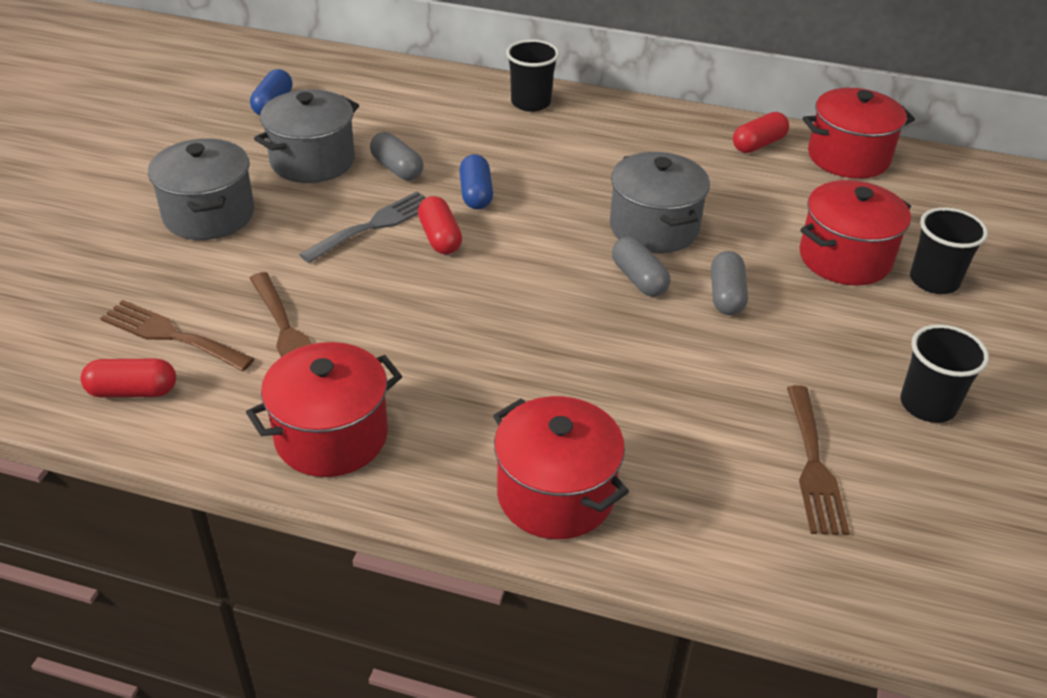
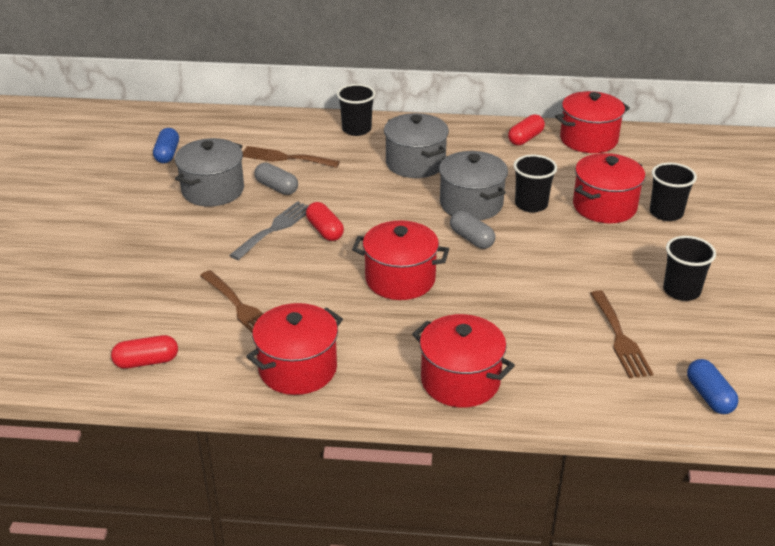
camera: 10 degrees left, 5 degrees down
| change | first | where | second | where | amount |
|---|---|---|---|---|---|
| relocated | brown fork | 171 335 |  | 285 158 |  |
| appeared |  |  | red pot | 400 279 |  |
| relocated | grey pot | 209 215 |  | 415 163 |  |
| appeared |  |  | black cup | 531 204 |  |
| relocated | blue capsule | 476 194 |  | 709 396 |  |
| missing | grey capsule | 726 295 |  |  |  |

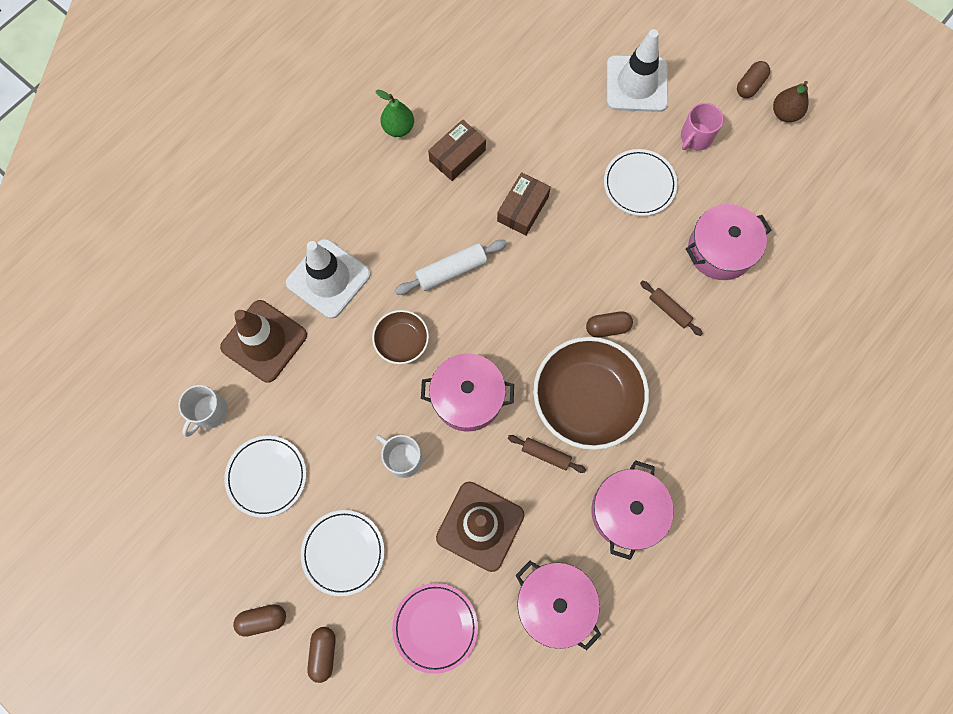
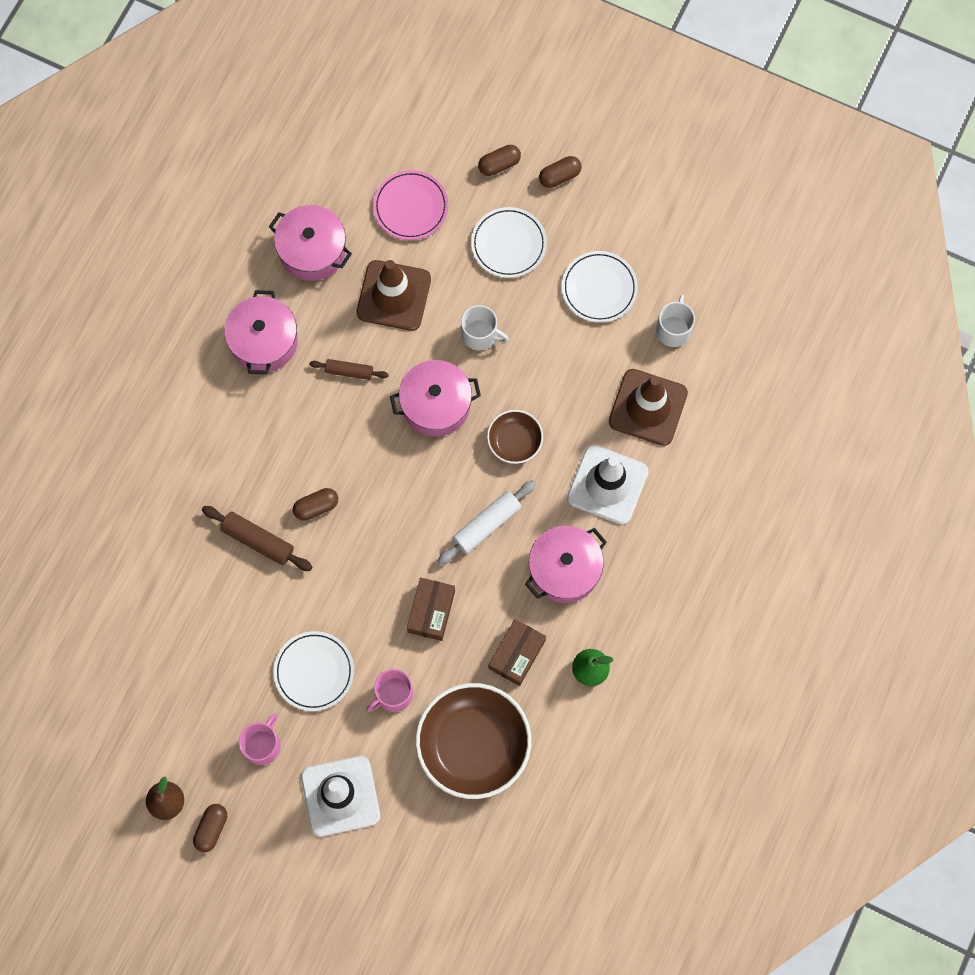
camera: 165 degrees right, 0 degrees up
| change | first | where | second | where | amount |
|---|---|---|---|---|---|
| size | brown rolling pin | 669 310 |  | 258 541 | x1.54 |
| appeared |  |  | pink mug | 393 694 |  |
| relocated | brown bowl | 586 399 |  | 473 745 |  |
| spun | brown capsule | 323 653 |  | 499 164 | 75 degrees clockwise |
| relocated | pink pot | 720 250 |  | 564 569 |  |

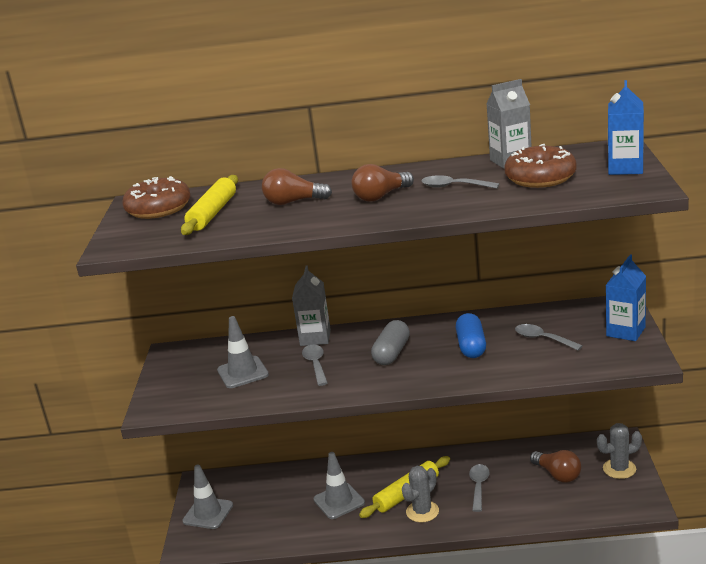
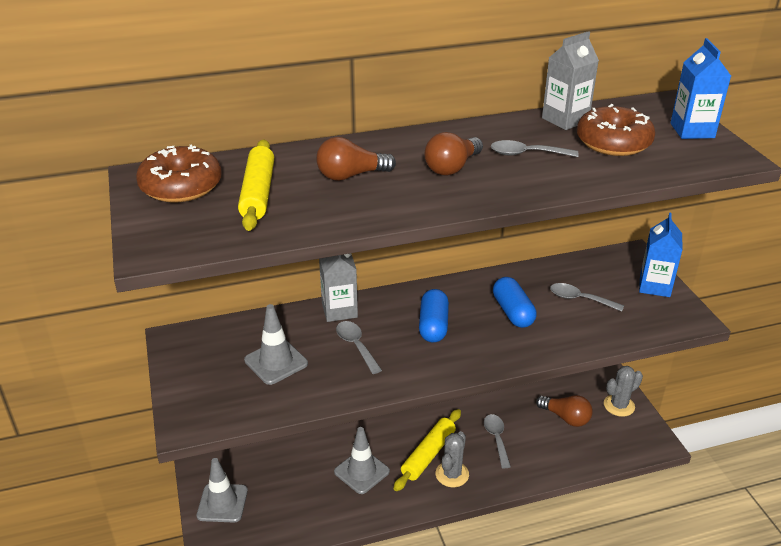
camera: 20 degrees left, 10 degrees up
| change | first | where | second | where | amount |
|---|---|---|---|---|---|
| colour | grey capsule | 392 353 | blue capsule | 433 326 |  |

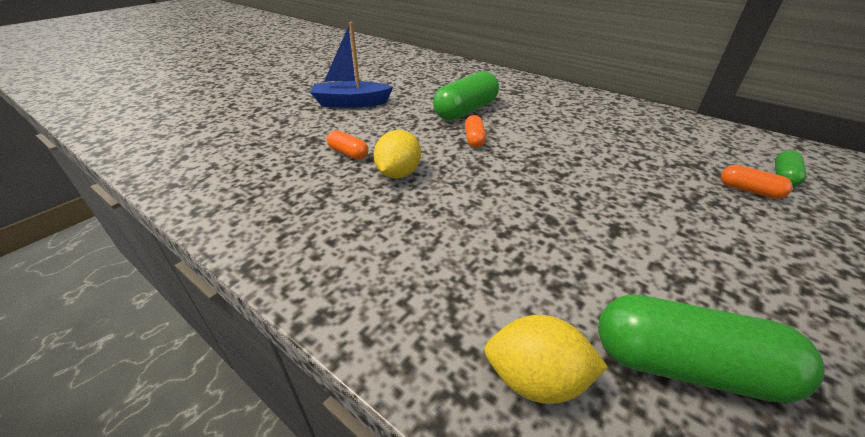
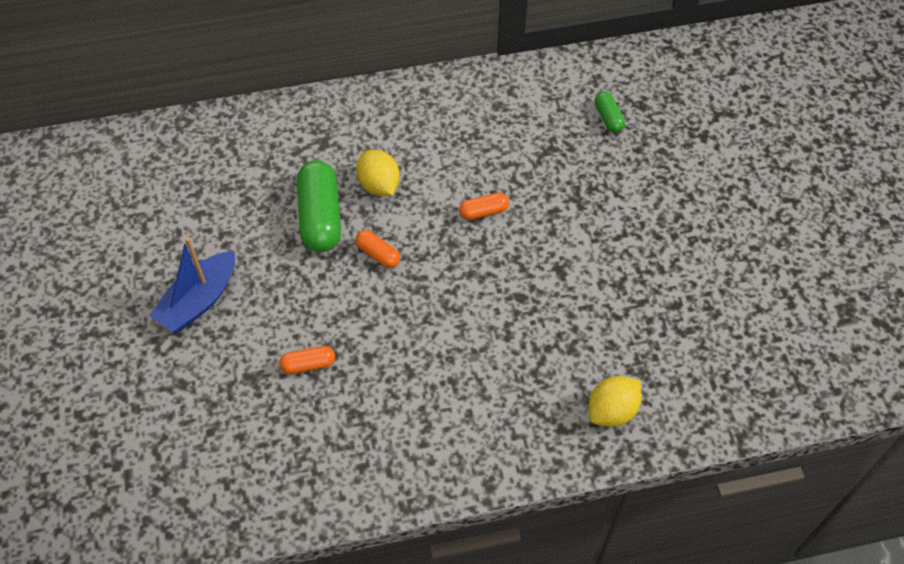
camera: 50 degrees left, 20 degrees up
| change | first | where | second | where | amount |
|---|---|---|---|---|---|
| relocated | yellow lemon | 398 173 |  | 379 185 |  |
| relocated | orange capsule | 749 190 |  | 483 212 |  |
| missing | green capsule | 685 365 |  |  |  |

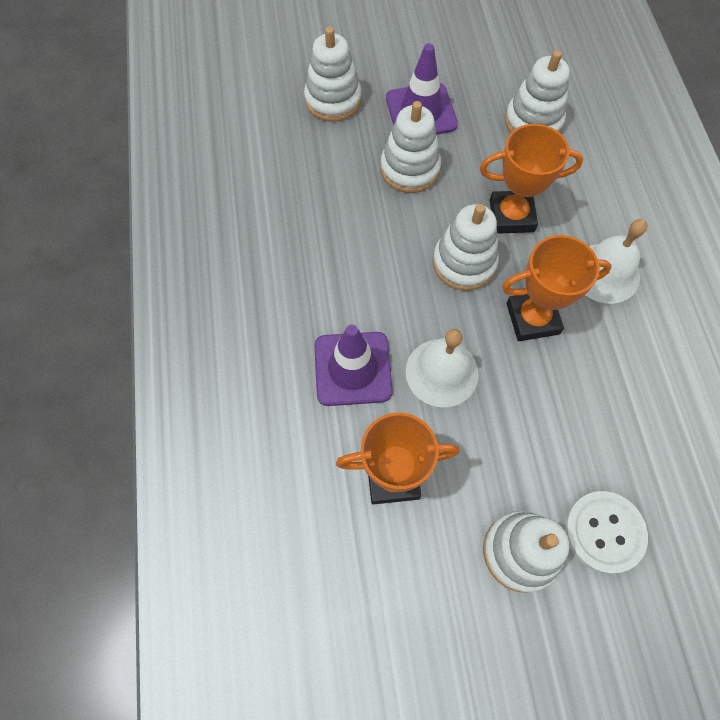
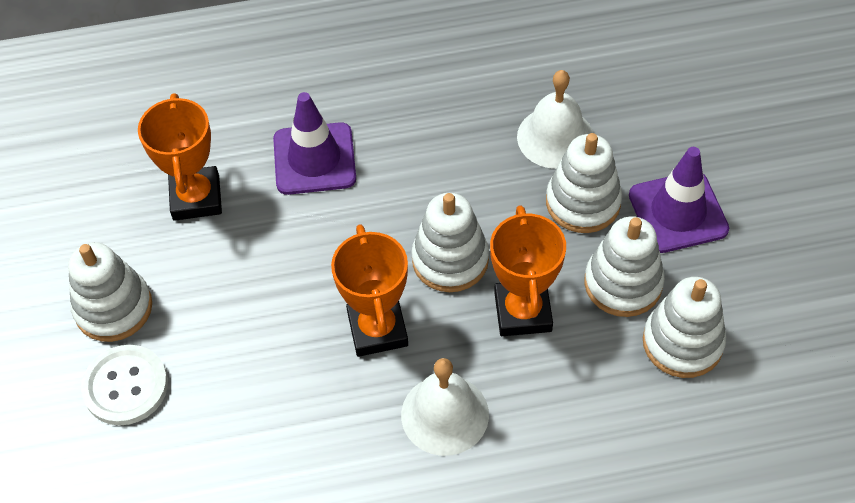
camera: 90 degrees right, 10 degrees down
| change | first | where | second | where | amount |
|---|---|---|---|---|---|
| relocated | white bell | 442 372 |  | 555 137 |  |
| relocated | white stacking toy | 333 100 |  | 623 283 |  |

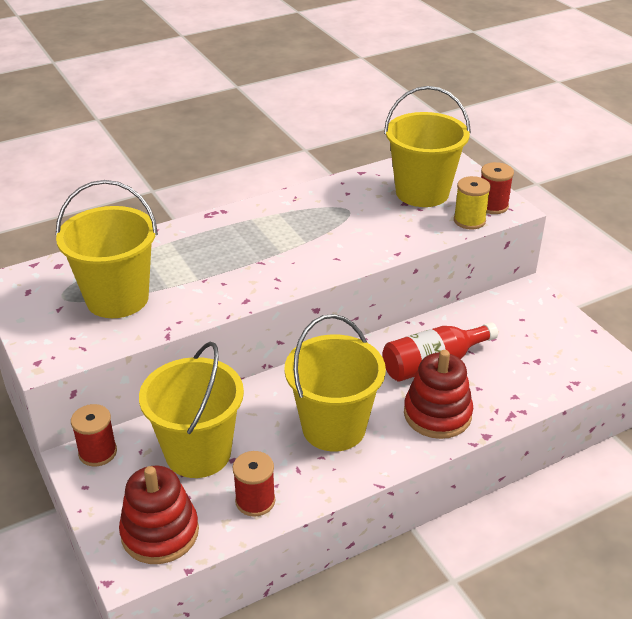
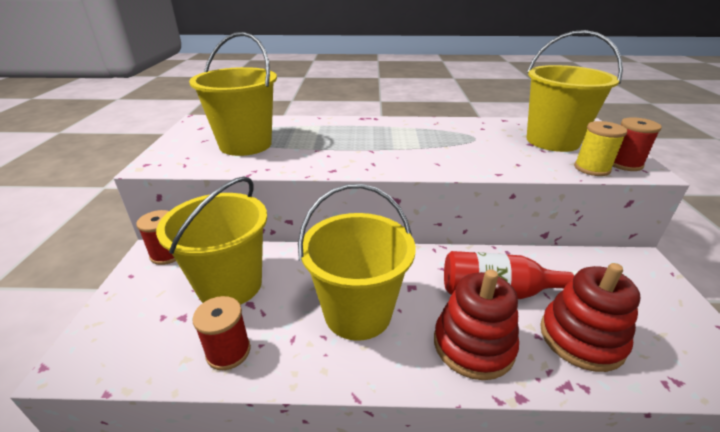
camera: 30 degrees right, 5 degrees down
| change | first | where | second | where | amount |
|---|---|---|---|---|---|
| relocated | red stacking toy | 160 532 |  | 581 338 |  |

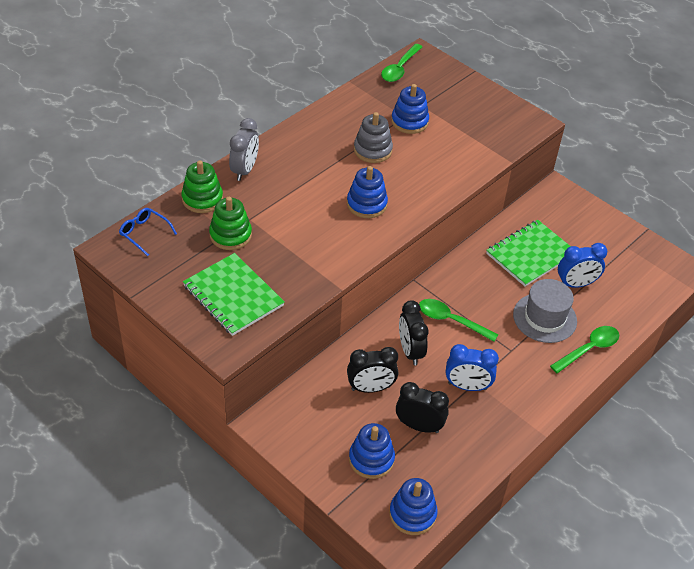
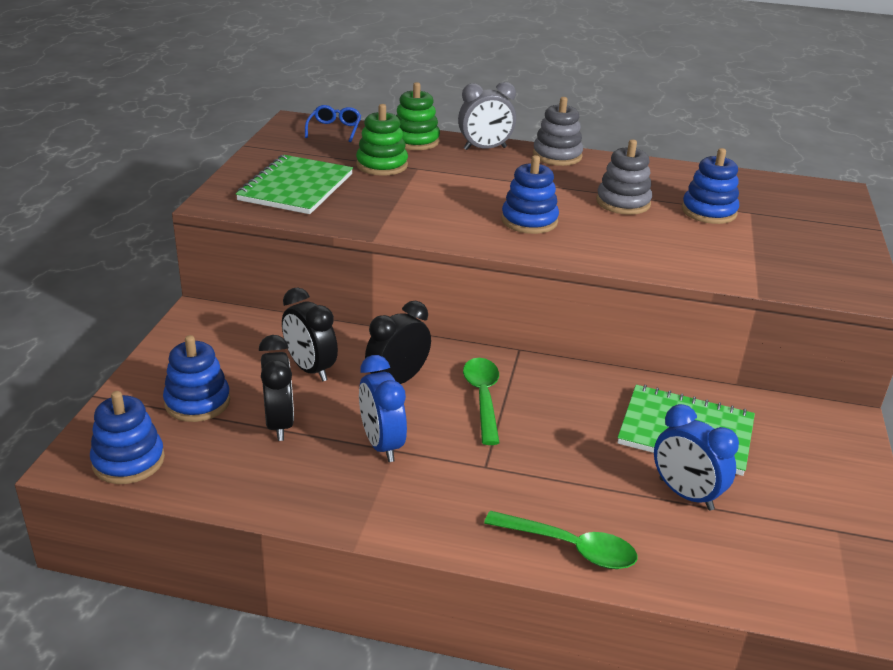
camera: 60 degrees right, 15 degrees down
| change | first | where | second | where | amount |
|---|---|---|---|---|---|
| appeared |  |  | grey stacking toy | 557 156 |  |
| missing | green spoon | 400 68 |  |  |  |
| missing | grey hat | 544 318 |  |  |  |

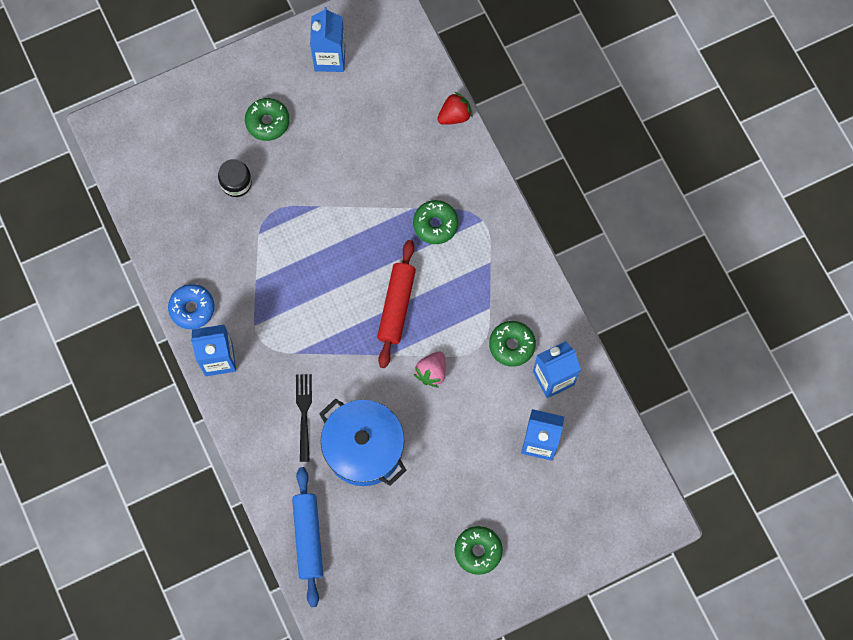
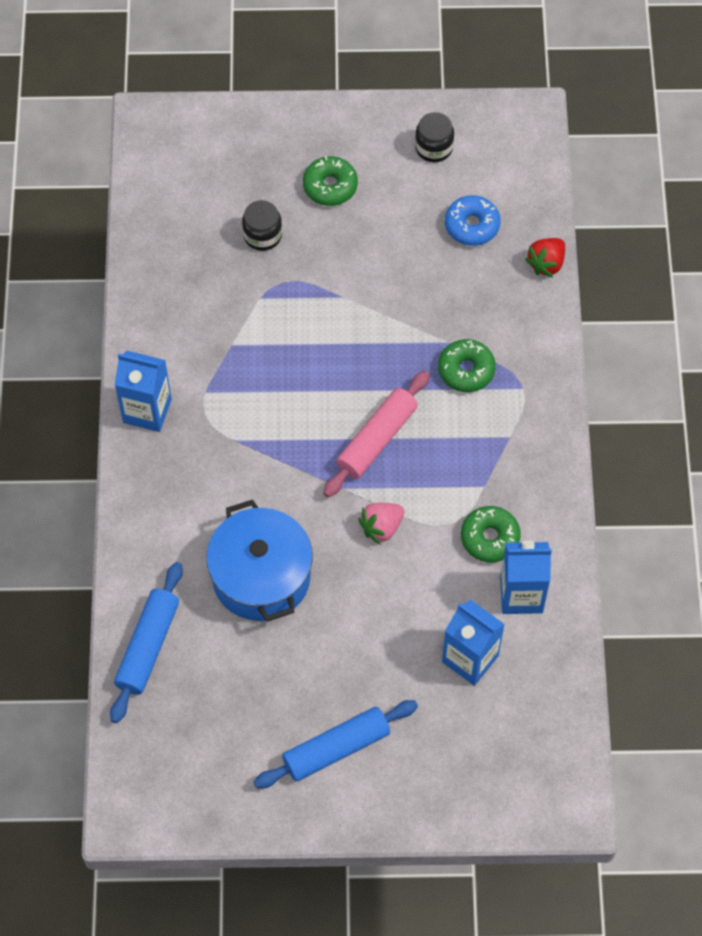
camera: 25 degrees right, 10 degrees down
| change | first | where | second | where | amount |
|---|---|---|---|---|---|
| exchanged | green donut | 478 551 | blue rolling pin | 336 749 |  |
| colour | red rolling pin | 396 306 | pink rolling pin | 376 439 |  |
| exchanged | blue carton | 330 58 | black jar | 434 147 |  |
| relocated | blue donut | 192 308 |  | 472 225 |  |
| spun | red strawberry | 454 115 |  | 546 263 | 135 degrees clockwise |
| missing | black fork | 304 413 |  |  |  |

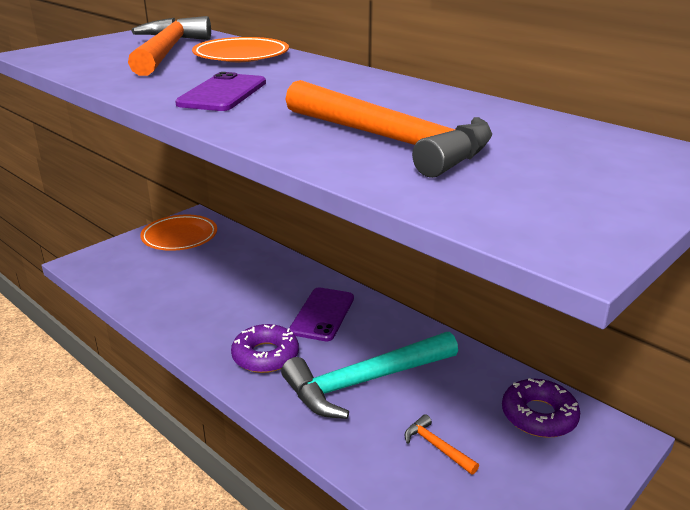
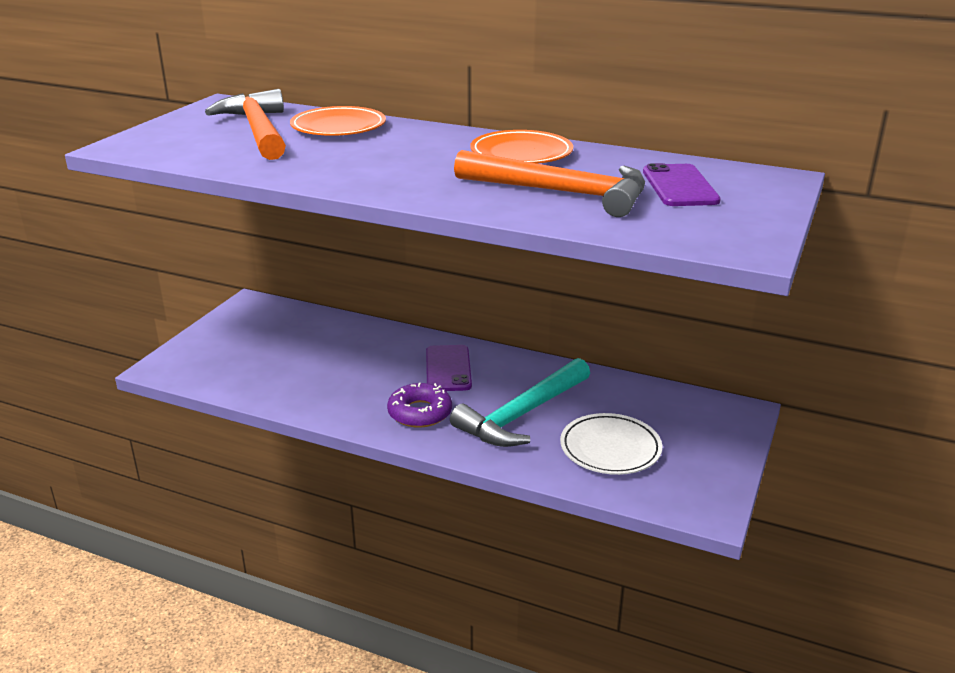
camera: 20 degrees left, 0 degrees up
| change | first | where | second | where | amount |
|---|---|---|---|---|---|
| relocated | orange plate | 179 236 |  | 521 154 |  |
| exchanged | orange hammer | 437 447 | white plate | 610 448 |  |
| relocated | purple phone | 223 93 |  | 679 186 |  |
| missing | purple donut | 539 415 |  |  |  |

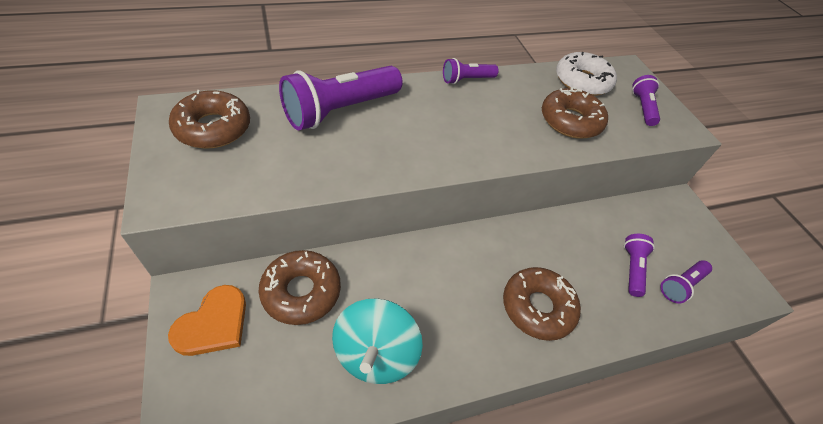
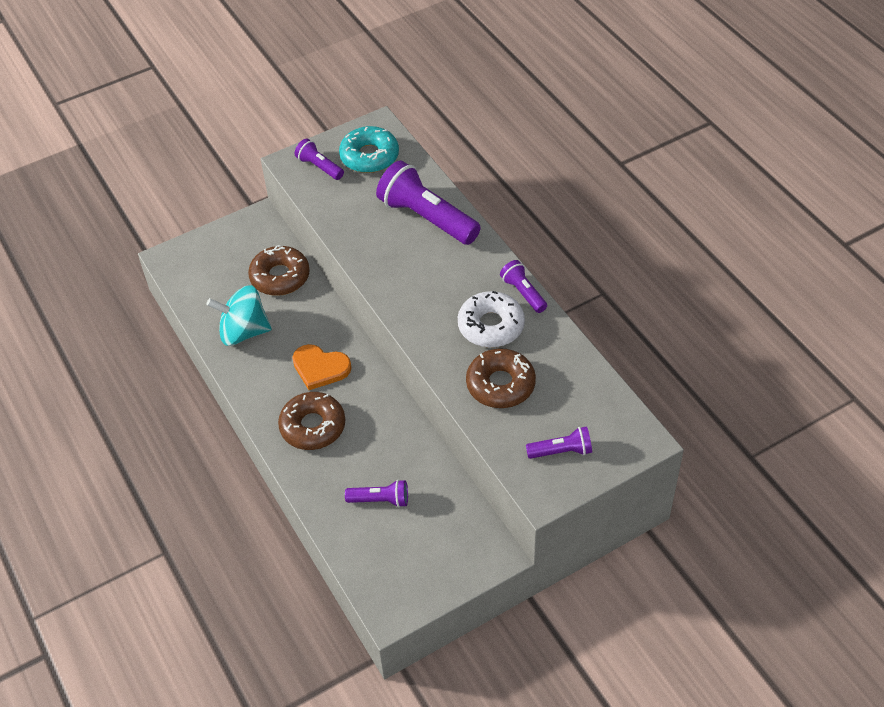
camera: 85 degrees right, 0 degrees up
| change | first | where | second | where | amount |
|---|---|---|---|---|---|
| relocated | orange heart | 213 324 |  | 320 368 |  |
| relocated | purple flashlight | 680 285 |  | 319 167 |  |
| colour | brown donut | 213 128 | turquoise donut | 369 156 |  |
| relocated | white donut | 582 81 |  | 491 326 |  |

